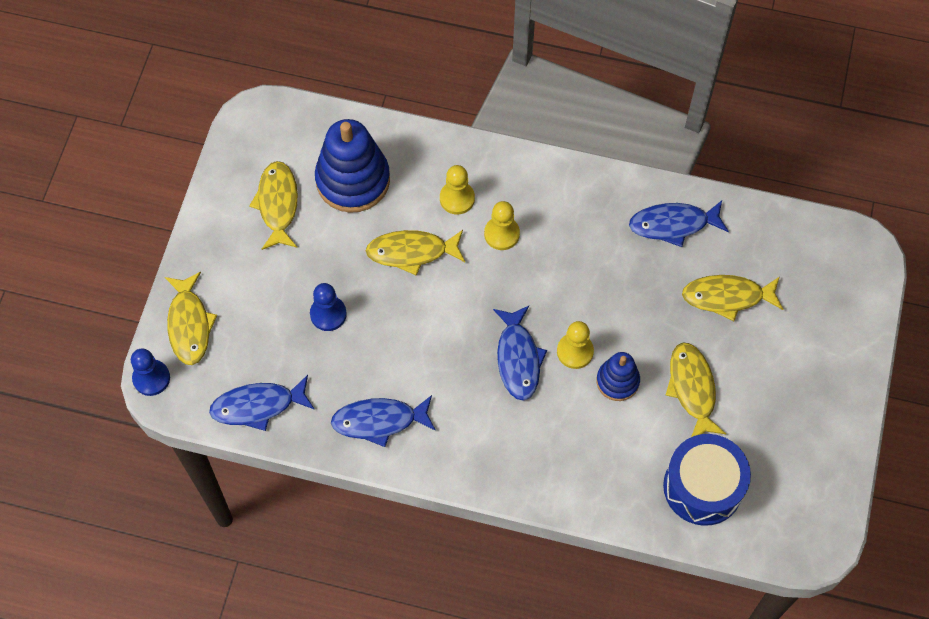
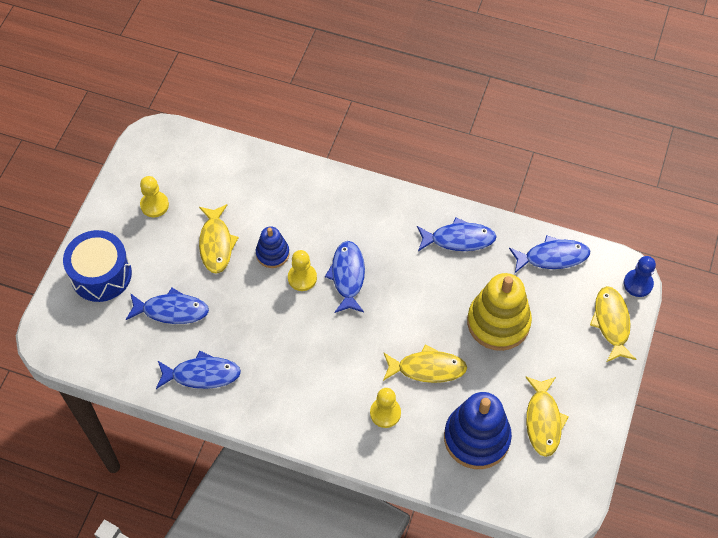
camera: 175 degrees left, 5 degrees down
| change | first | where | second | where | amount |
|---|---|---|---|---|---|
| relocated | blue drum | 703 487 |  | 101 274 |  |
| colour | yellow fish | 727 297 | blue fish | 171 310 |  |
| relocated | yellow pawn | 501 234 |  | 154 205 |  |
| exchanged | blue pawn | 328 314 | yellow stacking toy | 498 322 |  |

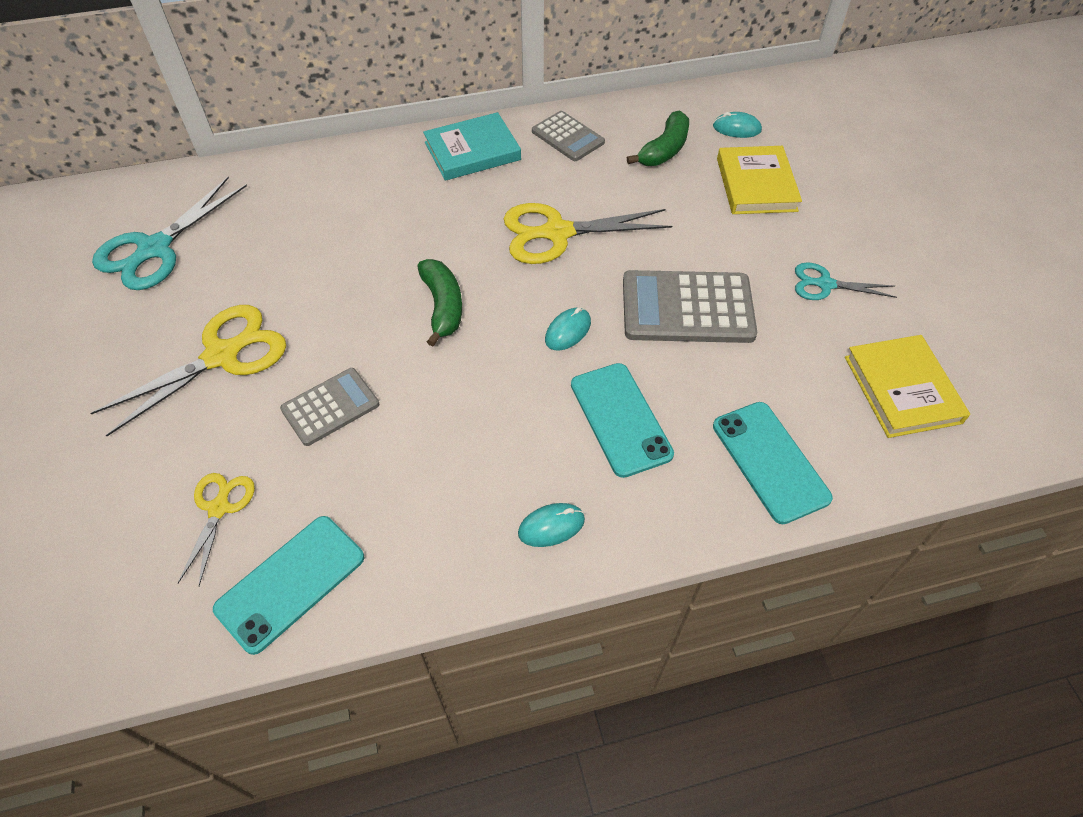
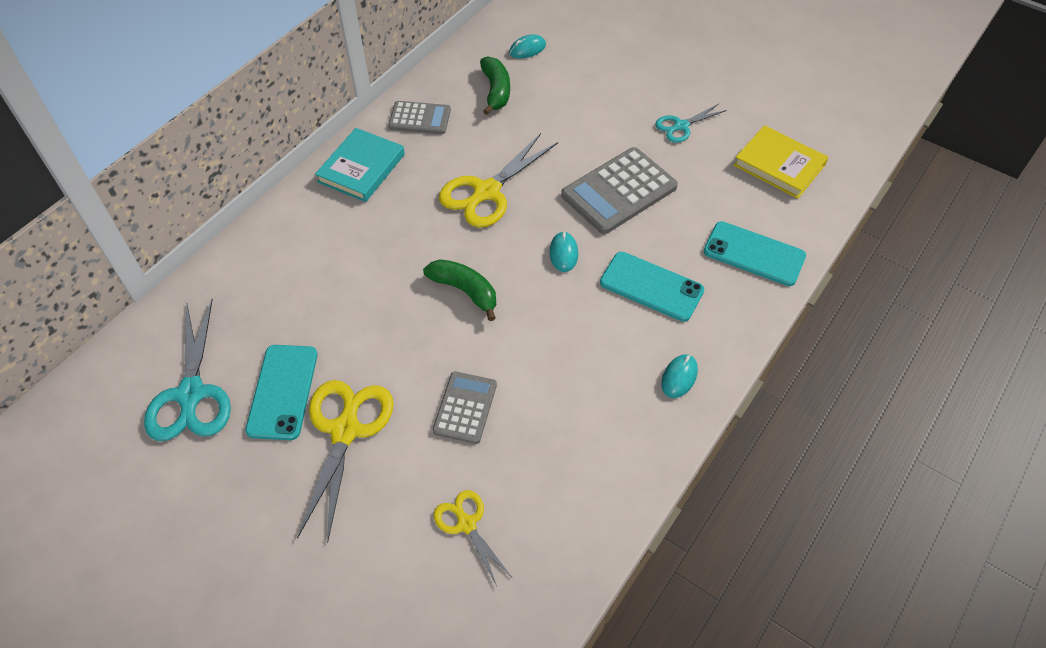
camera: 40 degrees left, 0 degrees up
| change | first | where | second | where | amount |
|---|---|---|---|---|---|
| relocated | turquoise phone | 290 583 |  | 282 392 |  |
| missing | yellow book | 756 184 |  |  |  |

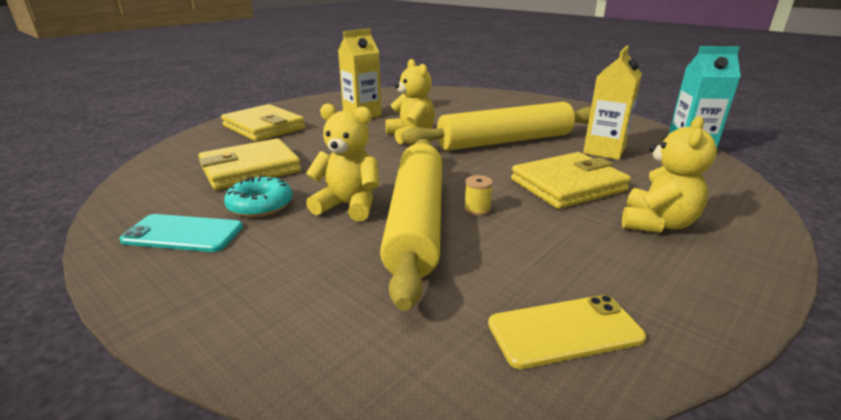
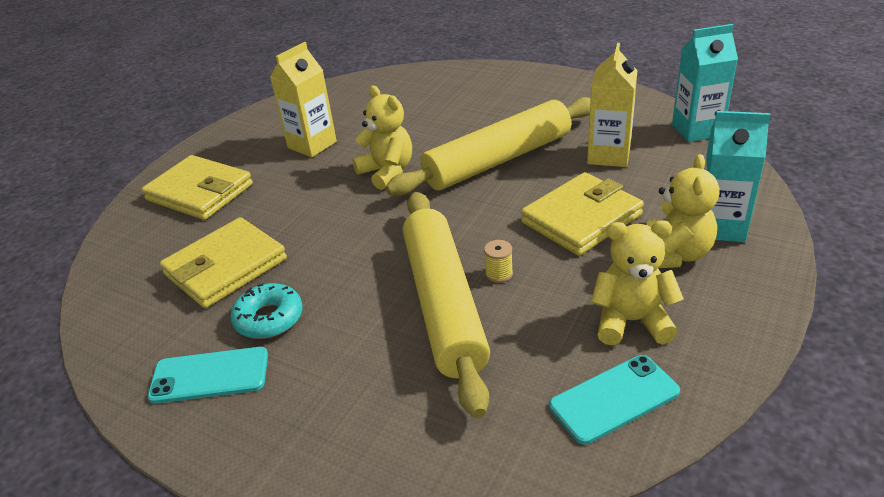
camera: 10 degrees left, 10 degrees up
| change | first | where | second | where | amount |
|---|---|---|---|---|---|
| colour | yellow phone | 564 331 | turquoise phone | 614 398 |  |
| relocated | yellow teddy bear | 348 205 |  | 631 321 |  |
| appeared |  |  | turquoise carton | 720 227 |  |

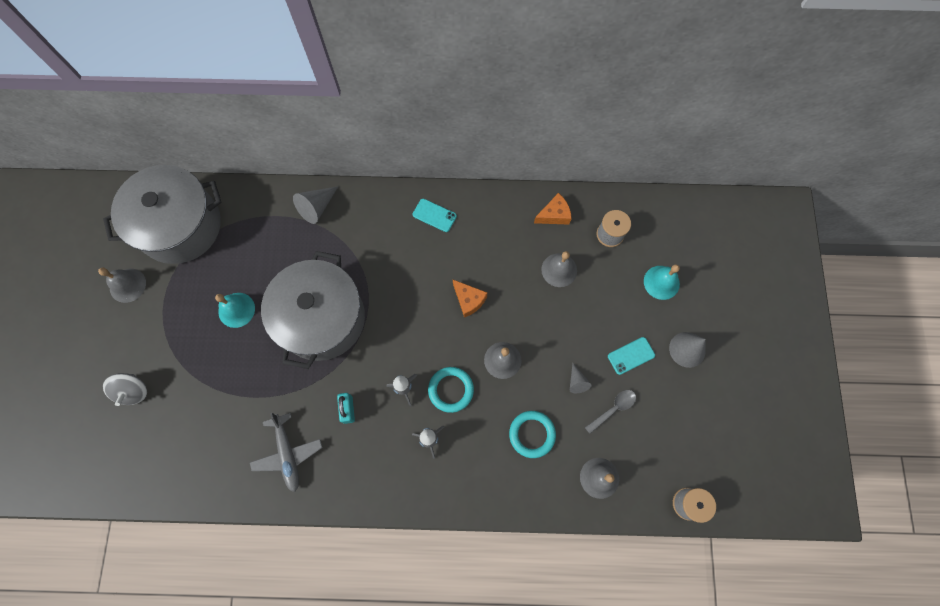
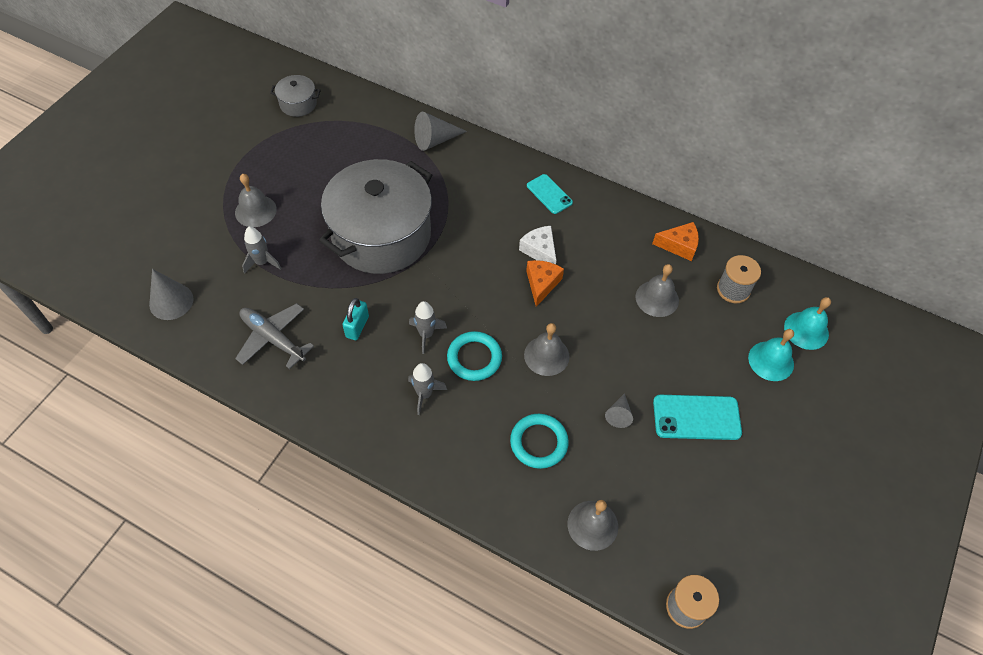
camera: 25 degrees right, 15 degrees down
| change | first | where | second | where | amount |
|---|---|---|---|---|---|
| relocated | grey cone | 687 349 |  | 171 301 |  |
| relocated | grey bell | 127 285 |  | 255 211 |  |
| spun | grey plane | 288 453 |  | 273 338 | 120 degrees clockwise |
| appeared |  |  | grey rocket | 262 262 |  |
| size | grey pot | 180 226 |  | 298 104 | x0.42 |
| appeared |  |  | white cheese | 540 251 |  |
| spun | orange cheese | 469 300 |  | 541 284 | 150 degrees counterclockwise |
| size | turquoise phone | 631 356 |  | 696 417 | x1.52 |
| relocated | turquoise bell | 236 310 |  | 806 330 |  |
| missing | grey spinning top | 133 391 |  |  |  |
| missing | grey spoon | 613 409 |  |  |  |

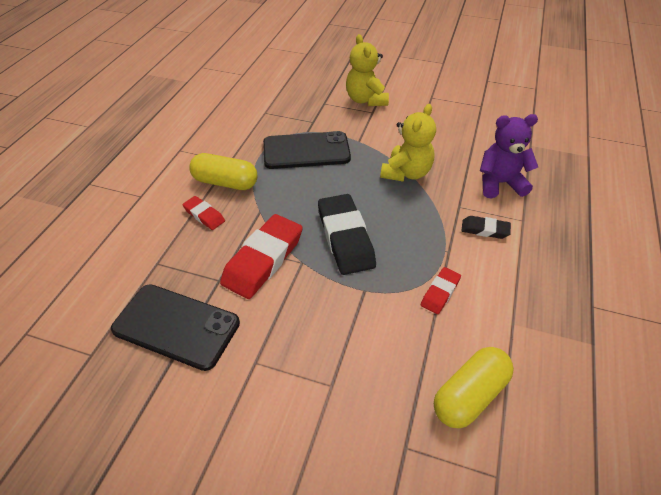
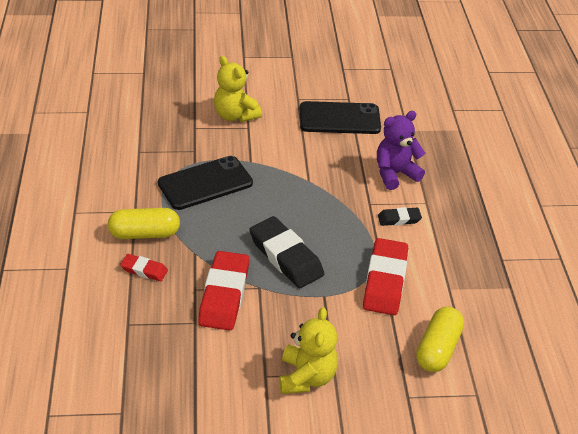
camera: 25 degrees left, 5 degrees down
| change | first | where | second | where | amount |
|---|---|---|---|---|---|
| relocated | yellow teddy bear | 406 173 |  | 306 377 |  |
| relocated | black phone | 176 326 |  | 339 119 |  |
| size | red eraser | 440 292 |  | 385 281 | x1.95 |

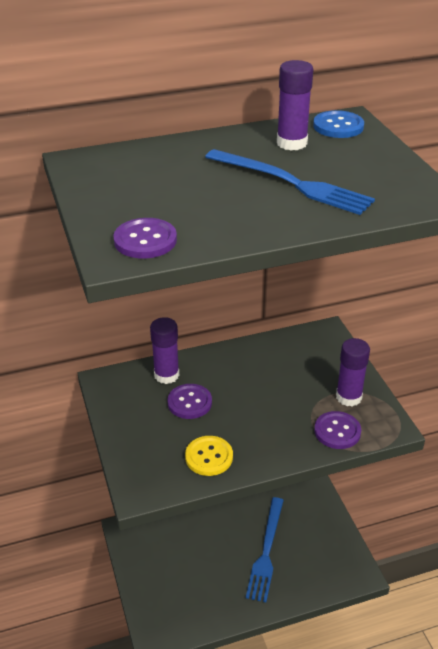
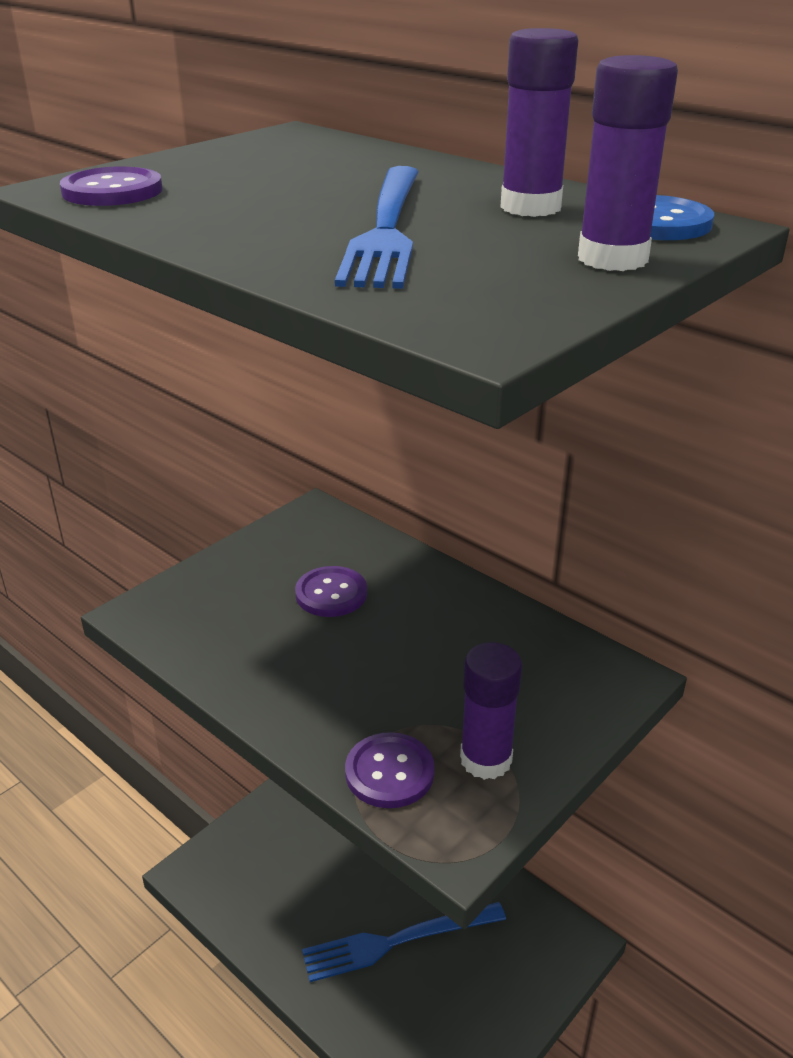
camera: 60 degrees right, 5 degrees down
| change | first | where | second | where | amount |
|---|---|---|---|---|---|
| relocated | purple glue stick | 166 375 |  | 612 259 |  |
| missing | yellow button | 209 457 |  |  |  |

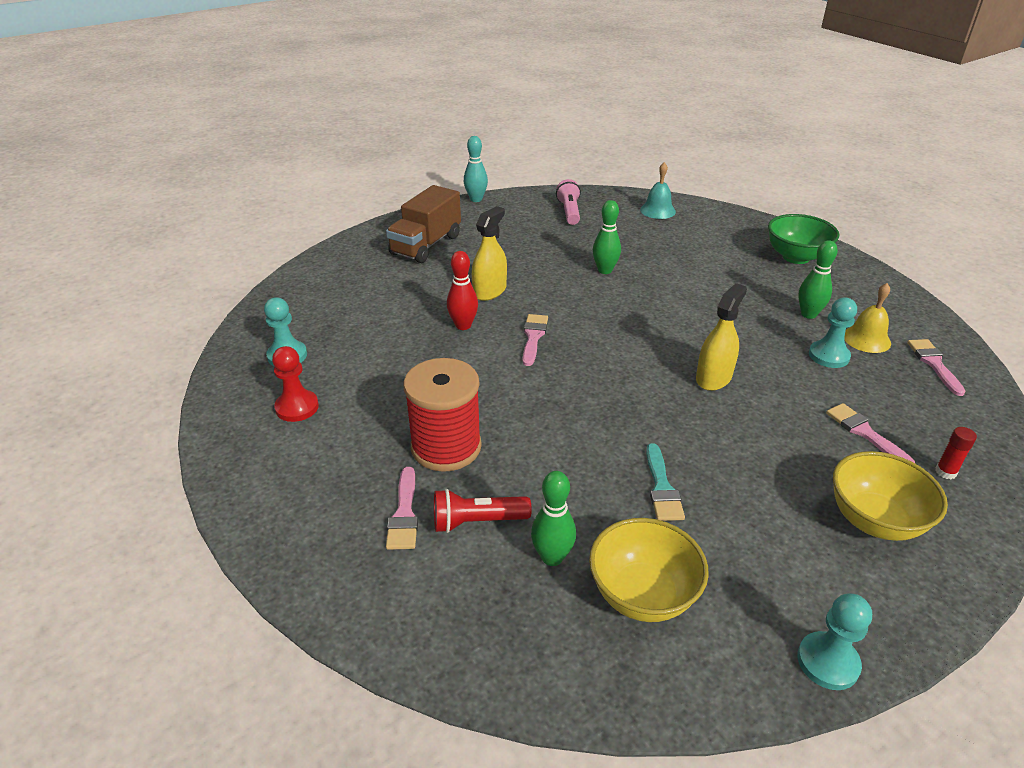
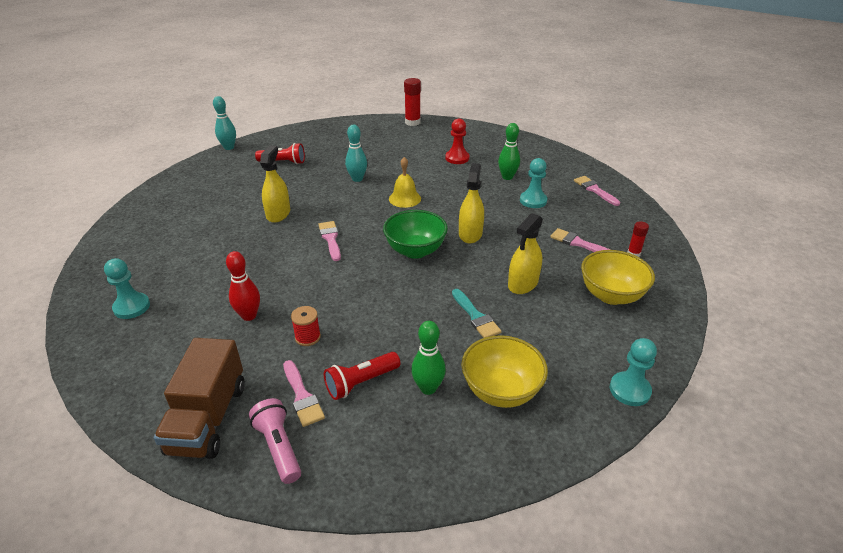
camera: 25 degrees left, 0 degrees up
| change | first | where | second | where | amount |
|---|---|---|---|---|---|
| relocated | brown truck | 426 245 |  | 208 418 |  |
| relocated | red bowling pin | 463 325 |  | 249 316 |  |
| relocated | pink flashlight | 569 212 |  | 279 447 |  |
| appeared |  |  | red flashlight | 283 162 |  |
| size | red spool | 446 447 |  | 307 337 | x0.45 |
| colour | green bowling pin | 605 270 | turquoise bowling pin | 357 179 |  |
| relocated | green bowl | 796 257 |  | 415 251 |  |
| relocated | yellow bell | 866 339 |  | 405 198 |  |
| appeared |  |  | red glue stick | 412 122 |  |
| relocated | red pawn | 297 407 |  | 457 158 |  |
| appeared |  |  | yellow spray bottle | 523 284 |  |
| missing | turquoise bell | 657 210 |  |  |  |

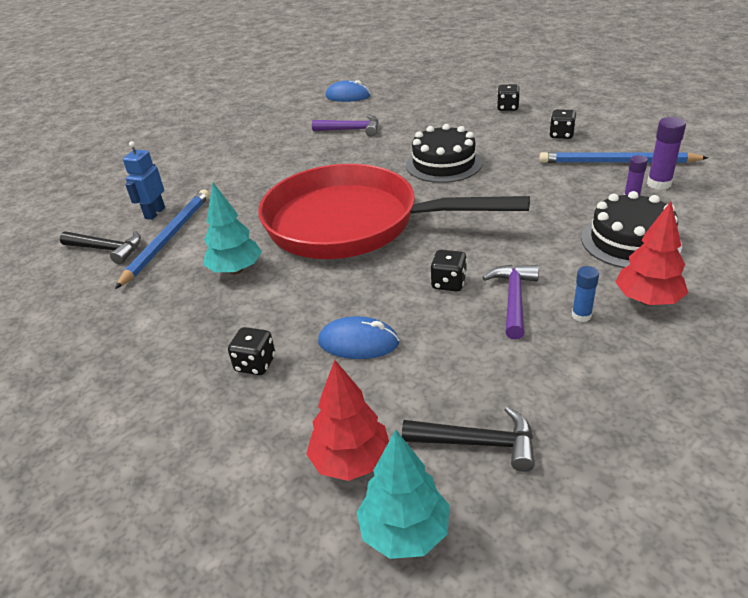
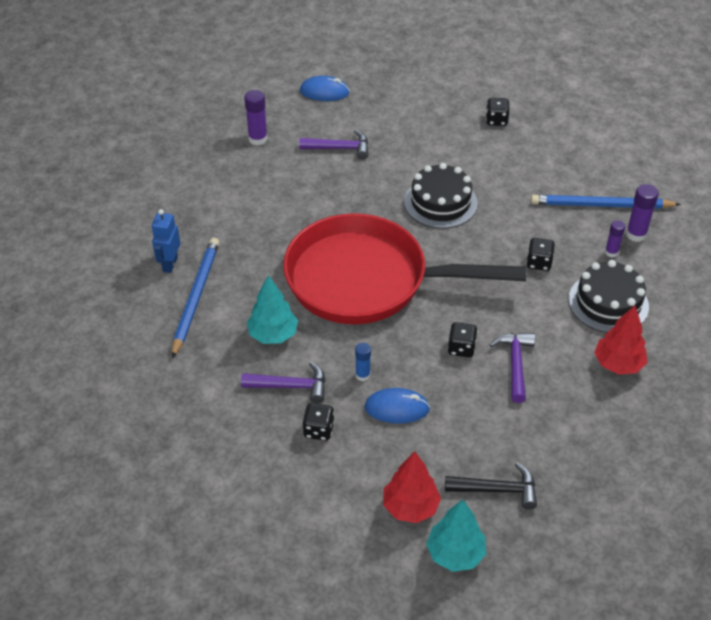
camera: 10 degrees left, 10 degrees up
| change | first | where | second | where | amount |
|---|---|---|---|---|---|
| appeared |  |  | purple hammer | 291 386 |  |
| appeared |  |  | purple glue stick | 258 139 |  |
| relocated | blue glue stick | 581 315 |  | 362 375 |  |
| relocated | black dice | 561 135 |  | 539 263 |  |
| missing | black hammer | 107 249 |  |  |  |

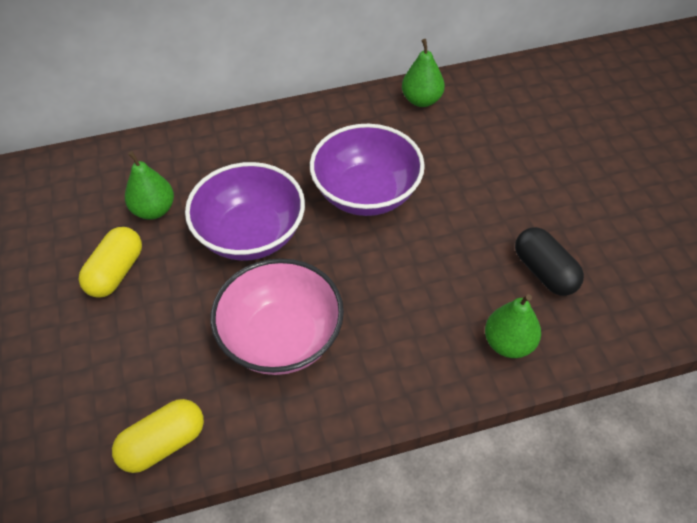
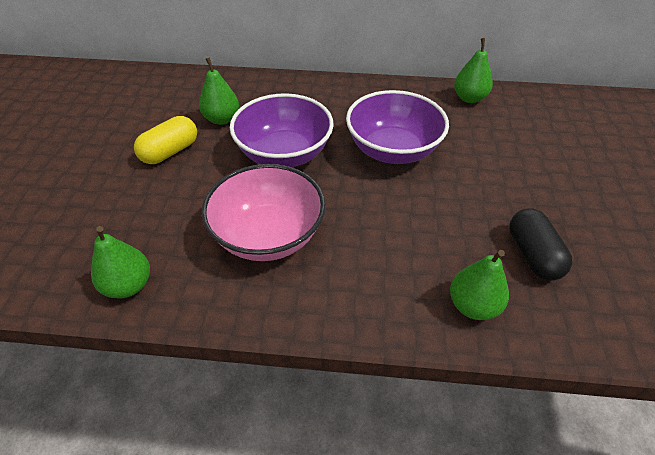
camera: 20 degrees right, 5 degrees down
| change | first | where | second | where | amount |
|---|---|---|---|---|---|
| exchanged | yellow capsule | 163 444 | green pear | 128 285 |  |

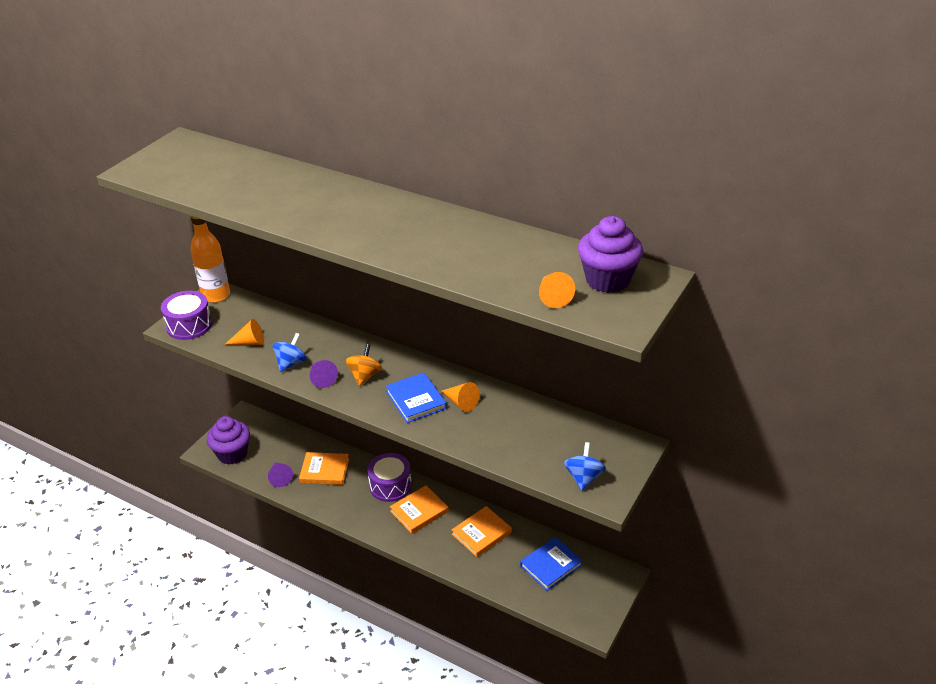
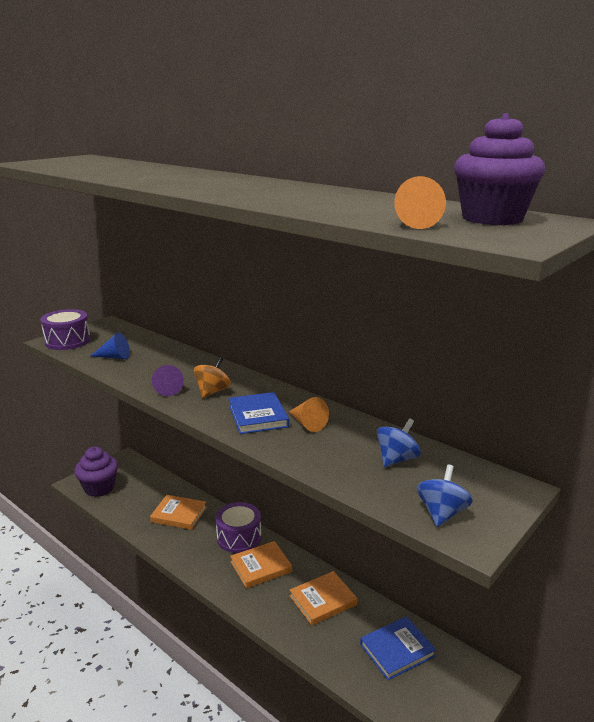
camera: 10 degrees right, 15 degrees down
| change | first | where | second | where | amount |
|---|---|---|---|---|---|
| colour | orange cone | 250 342 | blue cone | 114 357 |  |
| relocated | blue spinning top | 291 363 |  | 396 459 |  |
| missing | orange bottle | 216 295 |  |  |  |
| missing | purple cone | 280 477 |  |  |  |

